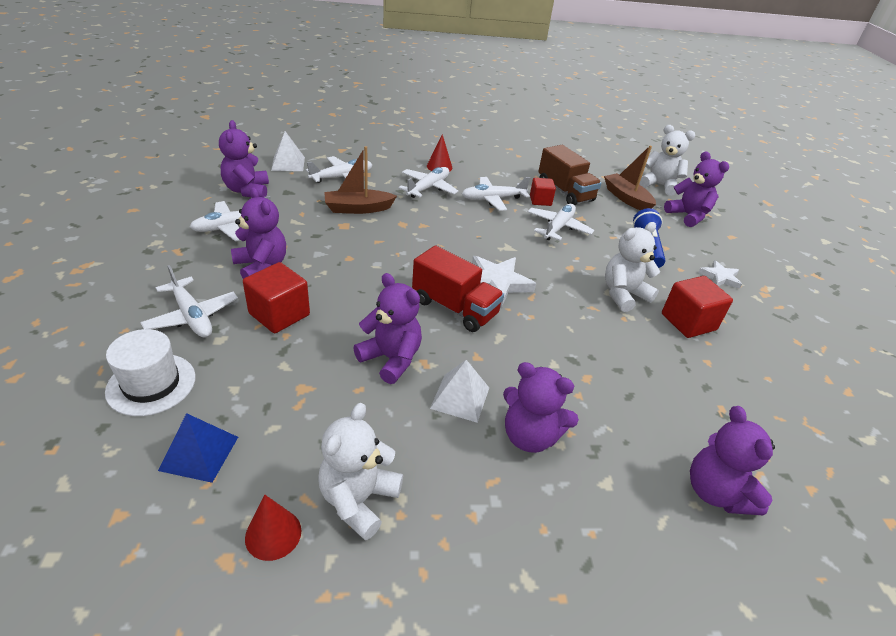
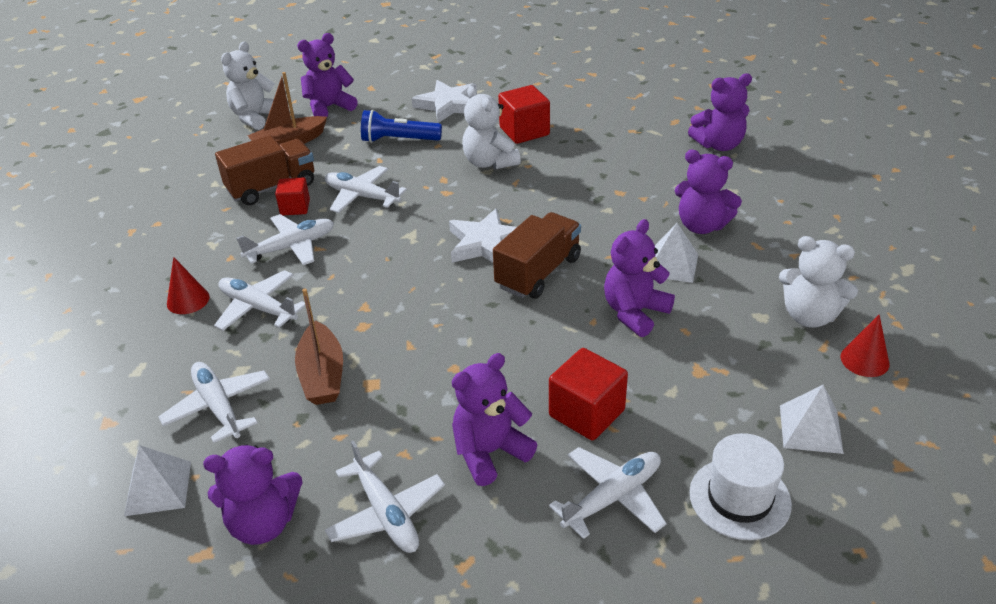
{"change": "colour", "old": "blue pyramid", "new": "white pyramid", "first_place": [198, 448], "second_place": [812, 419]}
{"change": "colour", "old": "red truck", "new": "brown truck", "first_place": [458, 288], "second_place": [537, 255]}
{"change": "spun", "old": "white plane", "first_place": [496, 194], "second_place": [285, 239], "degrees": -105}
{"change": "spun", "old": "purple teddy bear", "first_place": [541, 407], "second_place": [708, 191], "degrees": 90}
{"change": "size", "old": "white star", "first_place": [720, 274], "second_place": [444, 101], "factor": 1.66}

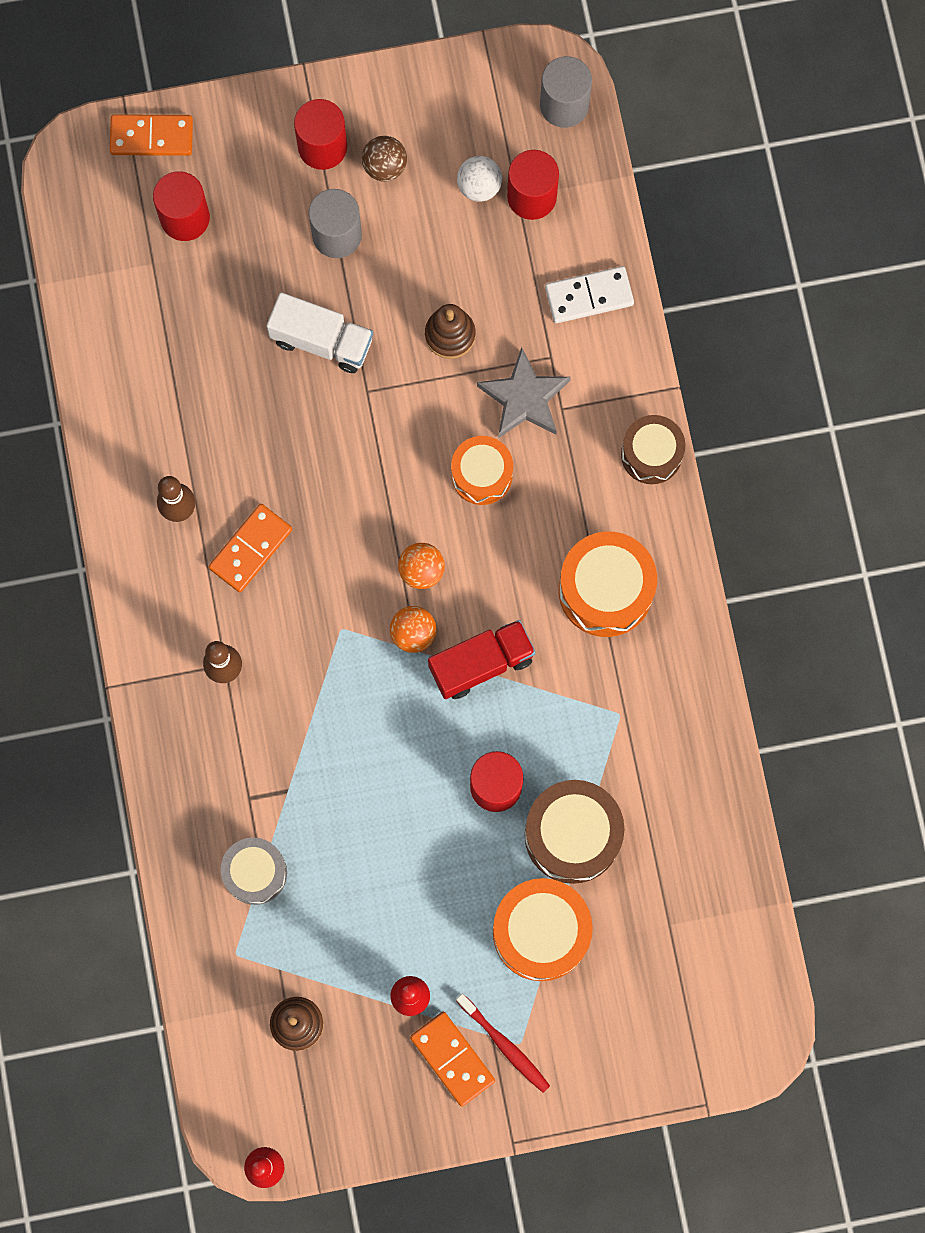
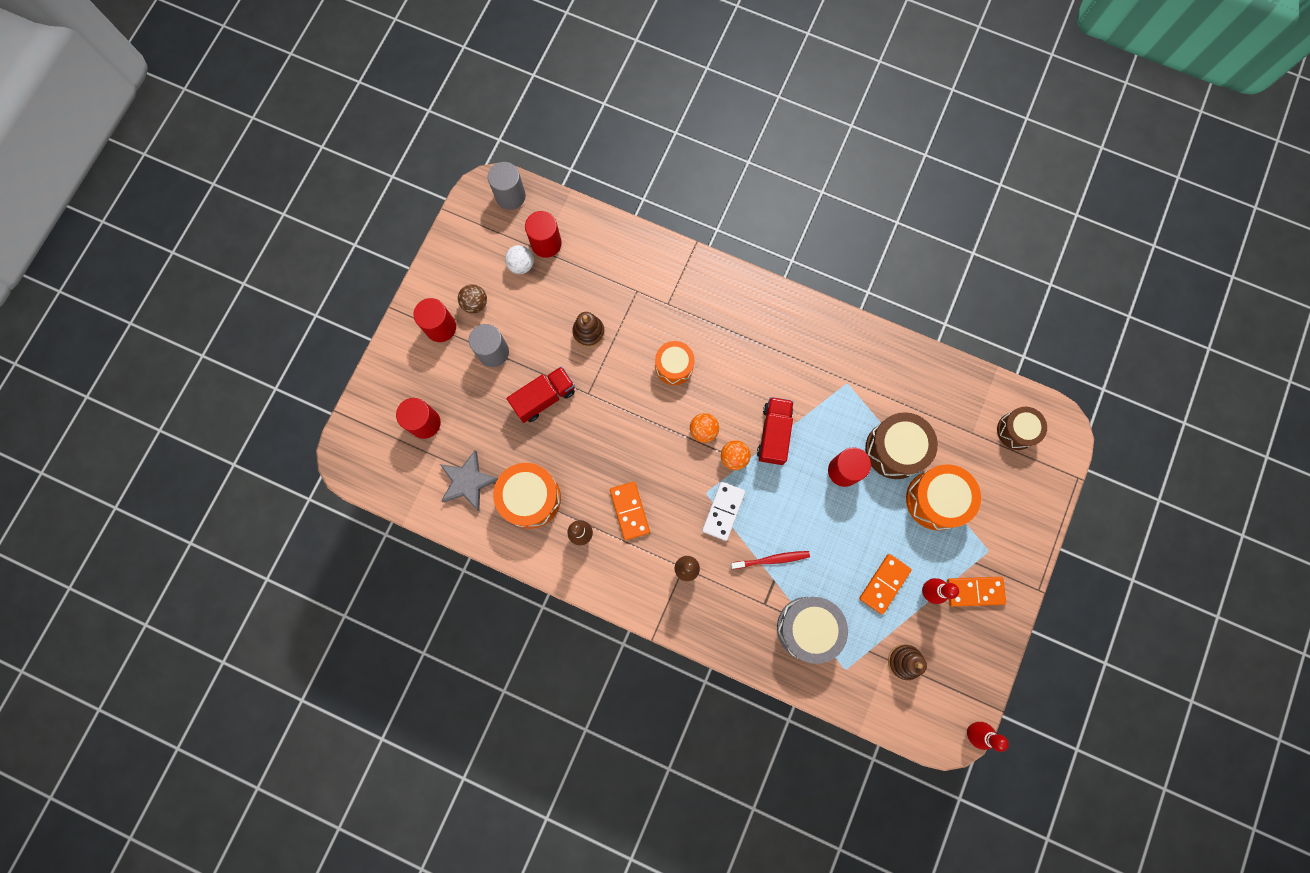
{"change": "relocated", "old": "orange domino", "first_place": [151, 135], "second_place": [885, 584]}
{"change": "relocated", "old": "red toothbrush", "first_place": [503, 1043], "second_place": [770, 560]}
{"change": "relocated", "old": "grey star", "first_place": [524, 392], "second_place": [469, 480]}
{"change": "relocated", "old": "white domino", "first_place": [589, 294], "second_place": [724, 511]}
{"change": "relocated", "old": "orange drum", "first_place": [608, 584], "second_place": [527, 496]}
{"change": "relocated", "old": "brown drum", "first_place": [653, 449], "second_place": [1022, 428]}
{"change": "colour", "old": "white truck", "new": "red truck", "first_place": [320, 332], "second_place": [541, 394]}
{"change": "size", "old": "grey drum", "first_place": [254, 871], "second_place": [812, 630], "factor": 1.53}

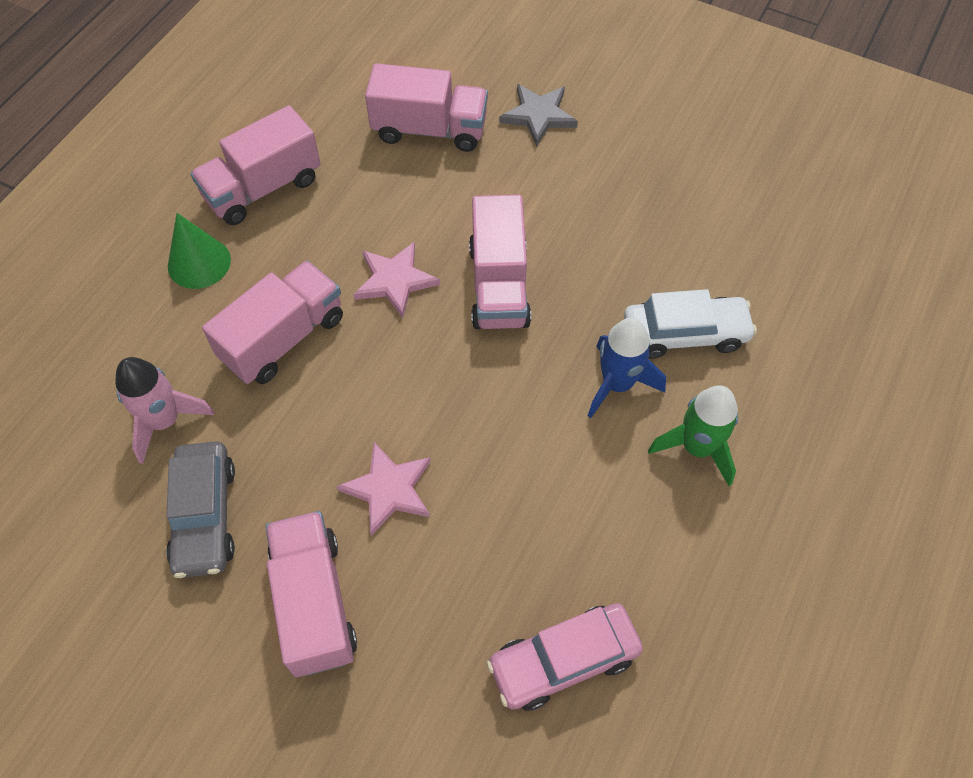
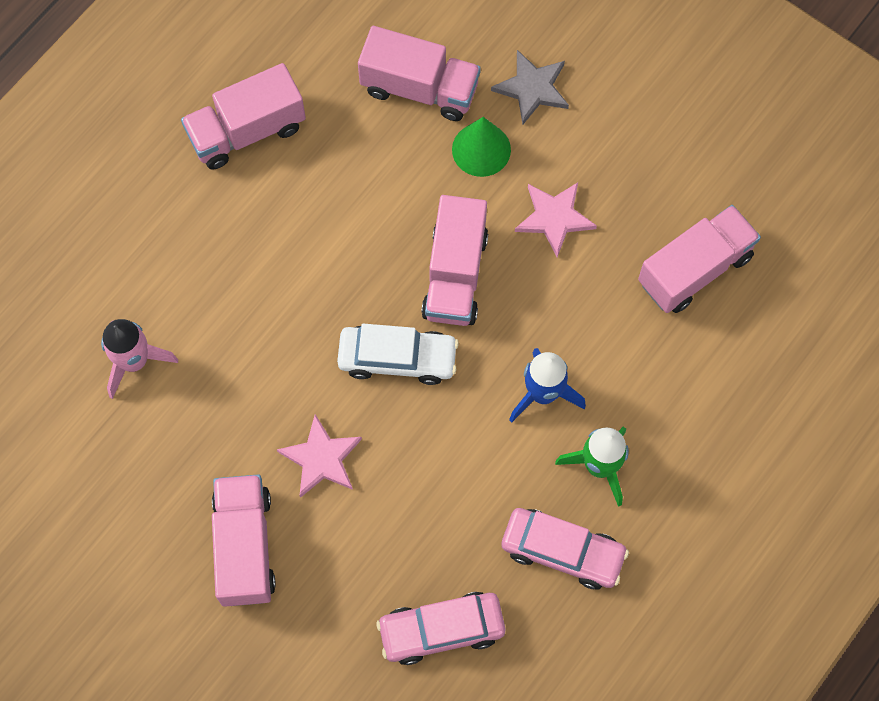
{"change": "missing", "old": "grey car", "first_place": [200, 509]}
{"change": "appeared", "new": "pink car", "second_place": [565, 548]}
{"change": "relocated", "old": "green cone", "first_place": [199, 251], "second_place": [481, 147]}
{"change": "relocated", "old": "pink truck", "first_place": [272, 322], "second_place": [699, 259]}
{"change": "relocated", "old": "pink star", "first_place": [396, 280], "second_place": [556, 219]}
{"change": "relocated", "old": "white car", "first_place": [690, 324], "second_place": [398, 354]}

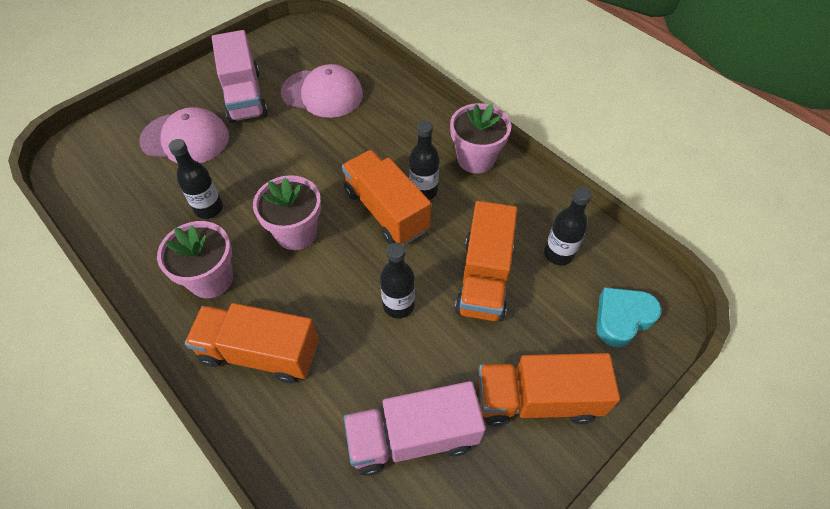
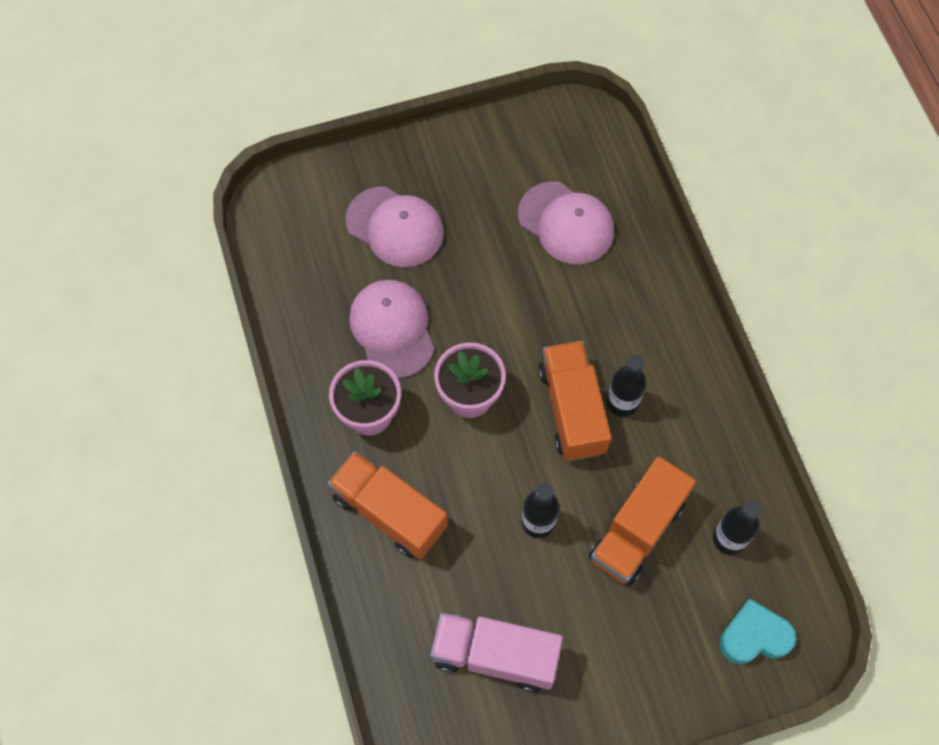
{"change": "missing", "old": "pink truck", "first_place": [240, 76]}
{"change": "missing", "old": "pink flower pot", "first_place": [480, 138]}
{"change": "missing", "old": "orange truck", "first_place": [549, 389]}
{"change": "exchanged", "old": "black bottle", "new": "pink cap", "first_place": [196, 179], "second_place": [391, 329]}

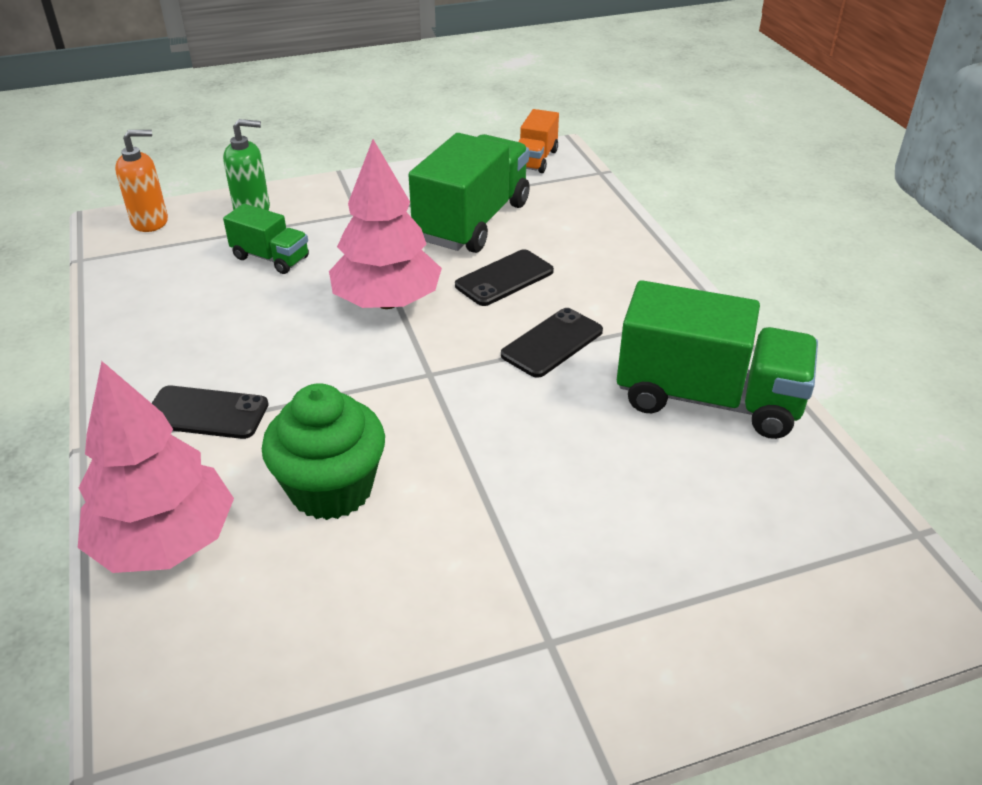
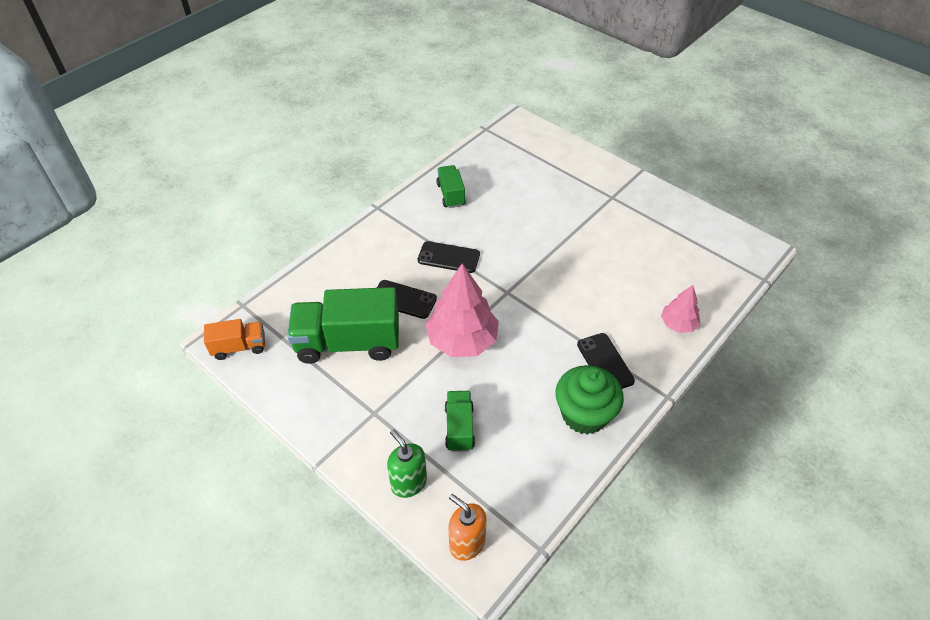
{"change": "relocated", "old": "green cupcake", "first_place": [323, 451], "second_place": [589, 400]}
{"change": "size", "old": "pink tree", "first_place": [156, 467], "second_place": [680, 309], "factor": 0.54}
{"change": "size", "old": "green truck", "first_place": [717, 359], "second_place": [451, 186], "factor": 0.52}

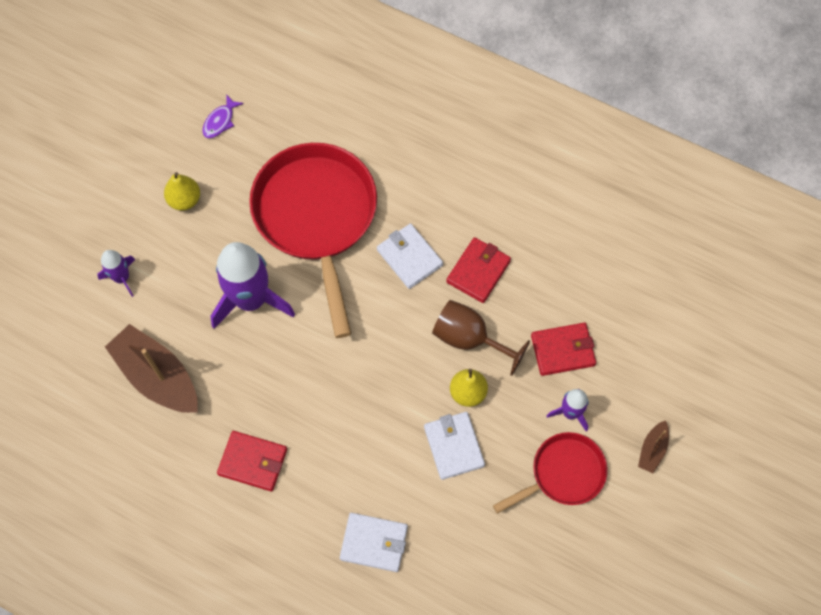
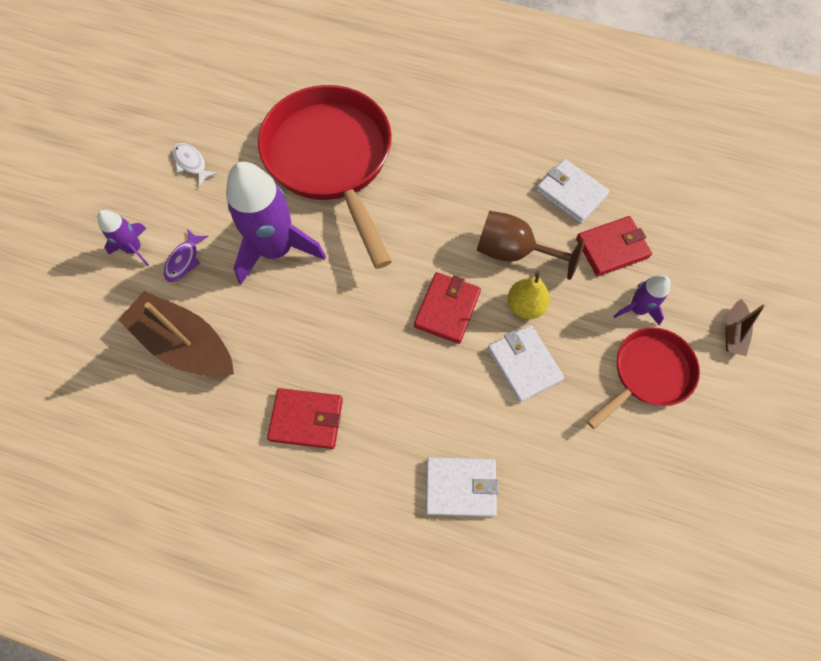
{"change": "relocated", "old": "purple fish", "first_place": [223, 116], "second_place": [186, 255]}
{"change": "relocated", "old": "white wallet", "first_place": [410, 256], "second_place": [573, 191]}
{"change": "relocated", "old": "red wallet", "first_place": [478, 270], "second_place": [447, 308]}
{"change": "exchanged", "old": "yellow pear", "new": "white fish", "first_place": [182, 191], "second_place": [194, 164]}

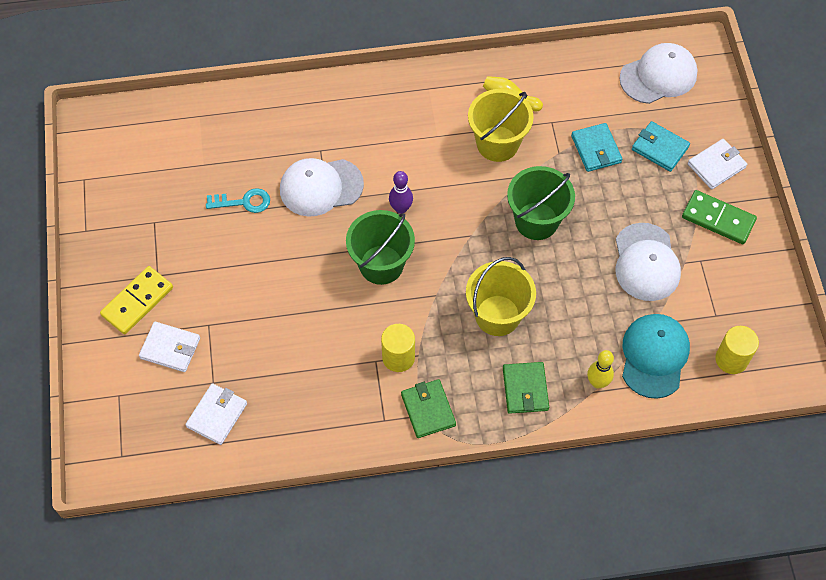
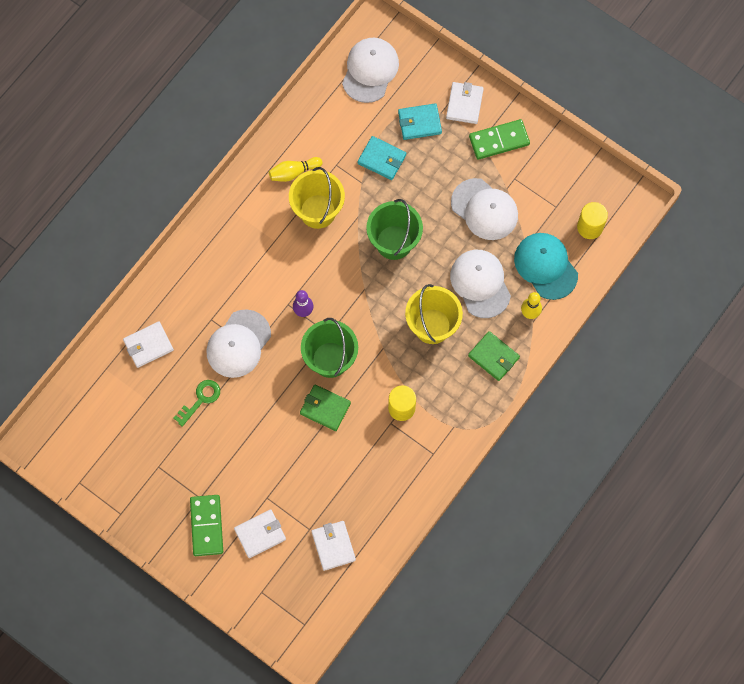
{"change": "appeared", "new": "white wallet", "second_place": [148, 344]}
{"change": "appeared", "new": "white cap", "second_place": [480, 284]}
{"change": "relocated", "old": "green wallet", "first_place": [428, 408], "second_place": [325, 408]}
{"change": "colour", "old": "yellow domino", "new": "green domino", "first_place": [136, 300], "second_place": [206, 525]}
{"change": "colour", "old": "turquoise key", "new": "green key", "first_place": [238, 200], "second_place": [197, 403]}

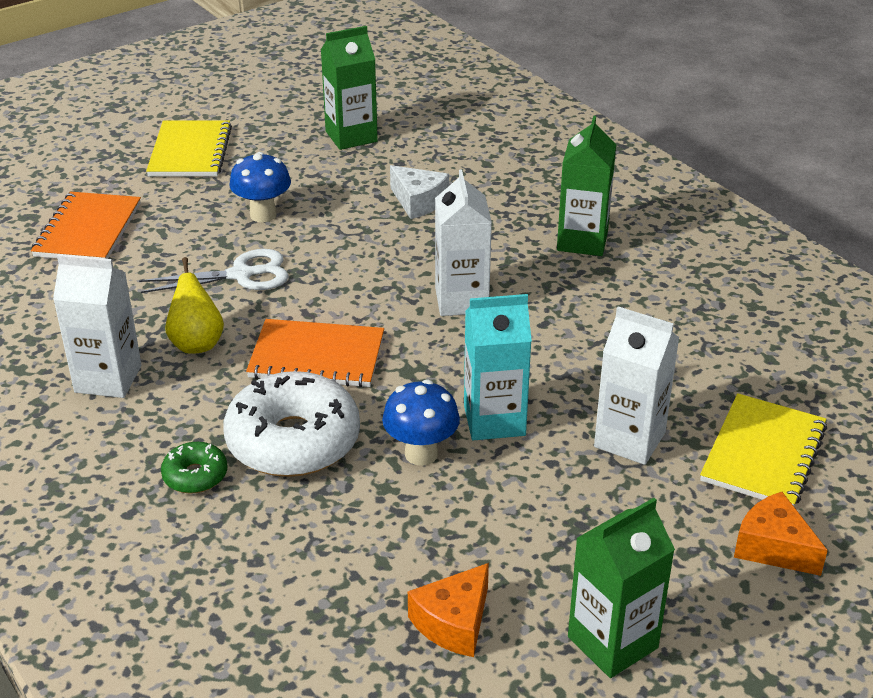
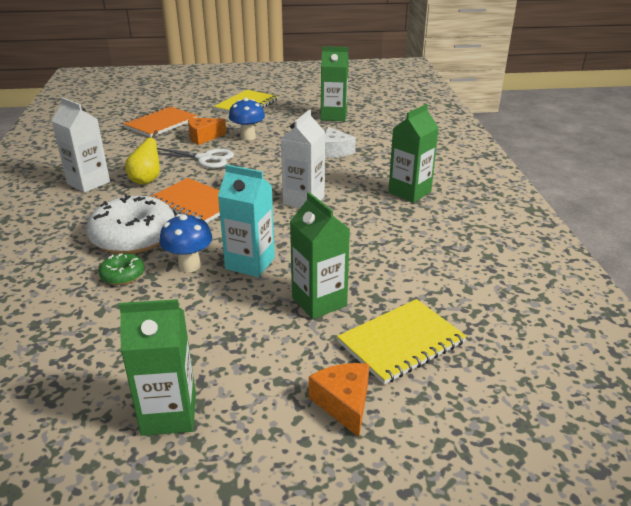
{"change": "relocated", "old": "green donut", "first_place": [194, 468], "second_place": [121, 269]}
{"change": "relocated", "old": "orange cheese", "first_place": [448, 610], "second_place": [207, 131]}
{"change": "colour", "old": "white carton", "new": "green carton", "first_place": [636, 386], "second_place": [320, 255]}

